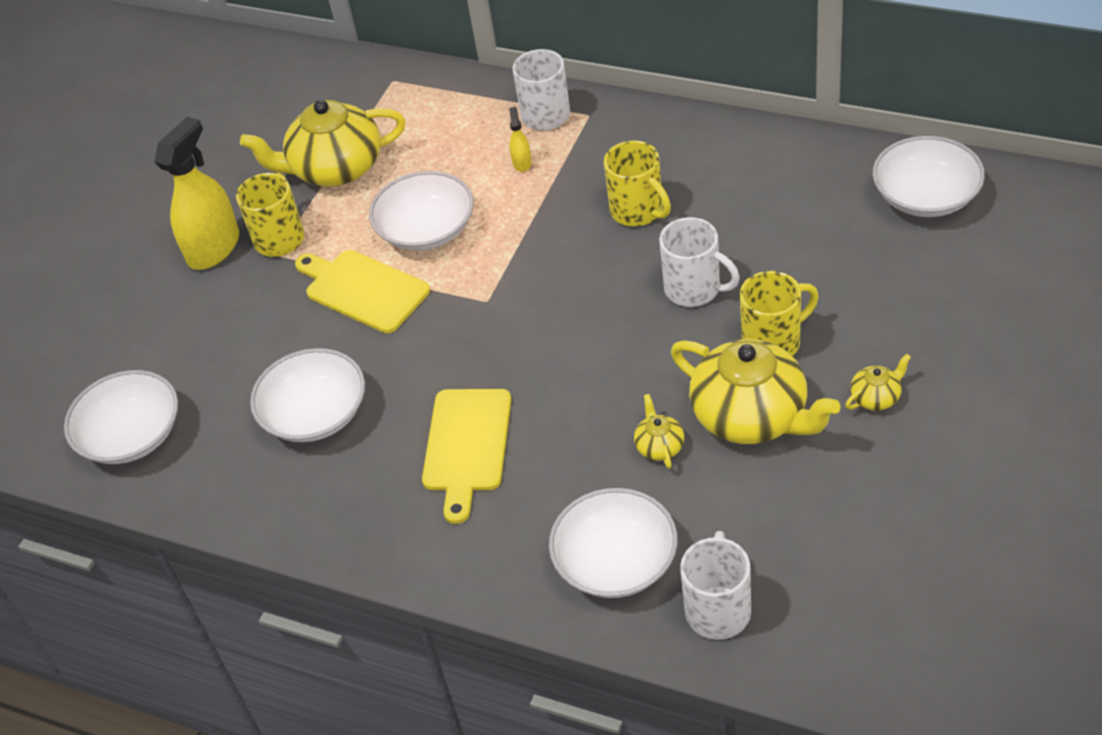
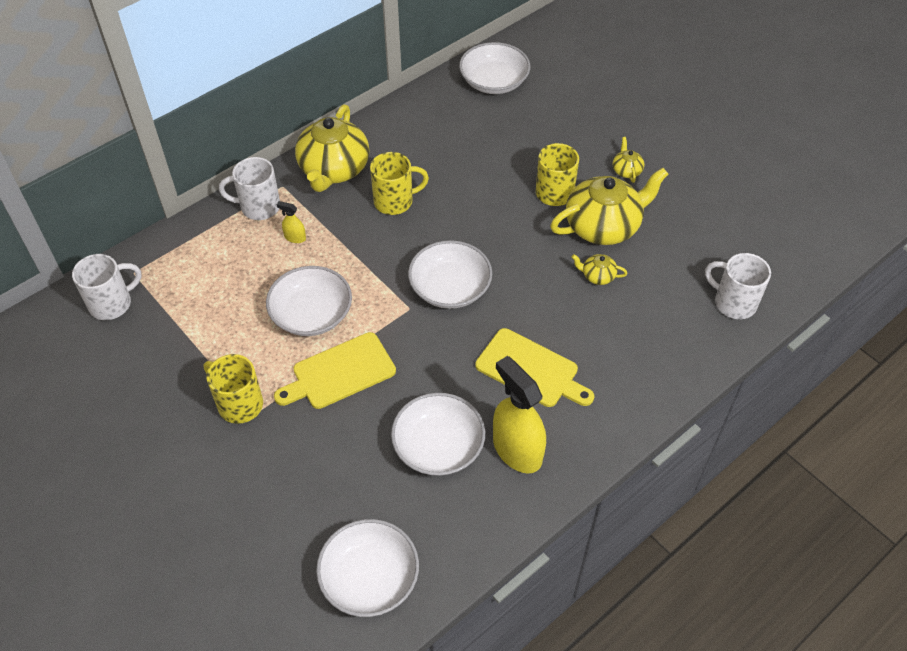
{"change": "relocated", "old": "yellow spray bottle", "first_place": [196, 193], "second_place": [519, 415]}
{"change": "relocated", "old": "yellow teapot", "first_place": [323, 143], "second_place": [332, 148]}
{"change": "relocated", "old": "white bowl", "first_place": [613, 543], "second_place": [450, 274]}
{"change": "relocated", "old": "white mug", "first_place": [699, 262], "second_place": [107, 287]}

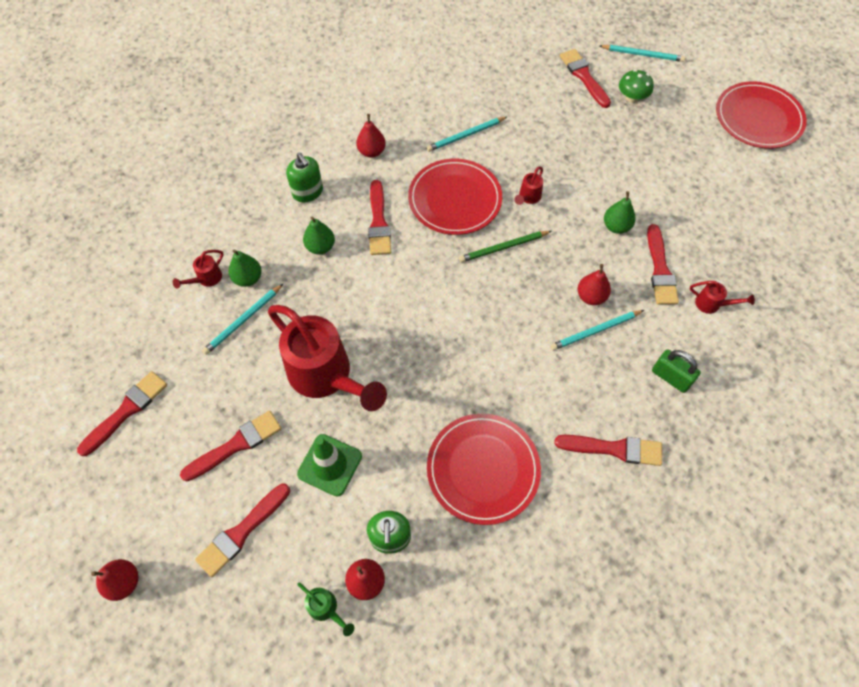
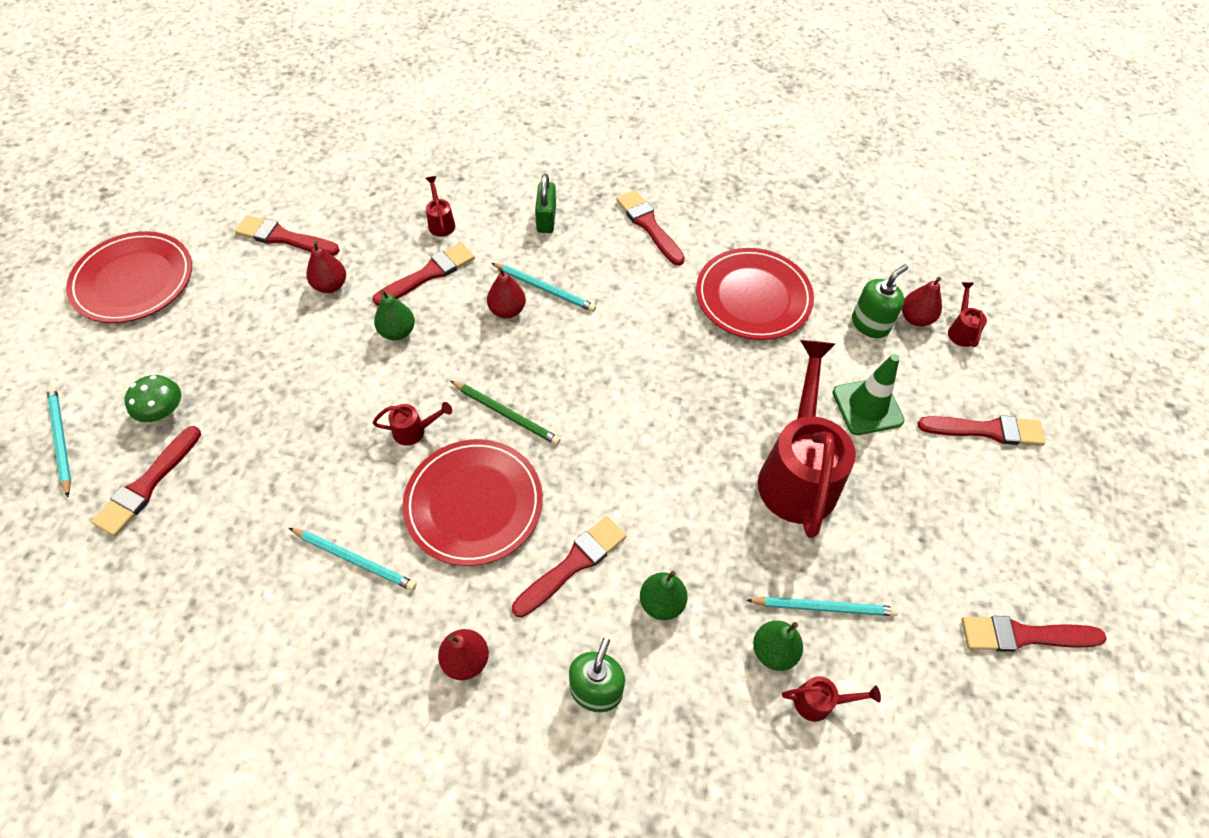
{"change": "relocated", "old": "red pear", "first_place": [114, 580], "second_place": [326, 267]}
{"change": "relocated", "old": "red brush", "first_place": [230, 446], "second_place": [287, 235]}
{"change": "colour", "old": "green watering can", "new": "red watering can", "first_place": [325, 609], "second_place": [967, 314]}

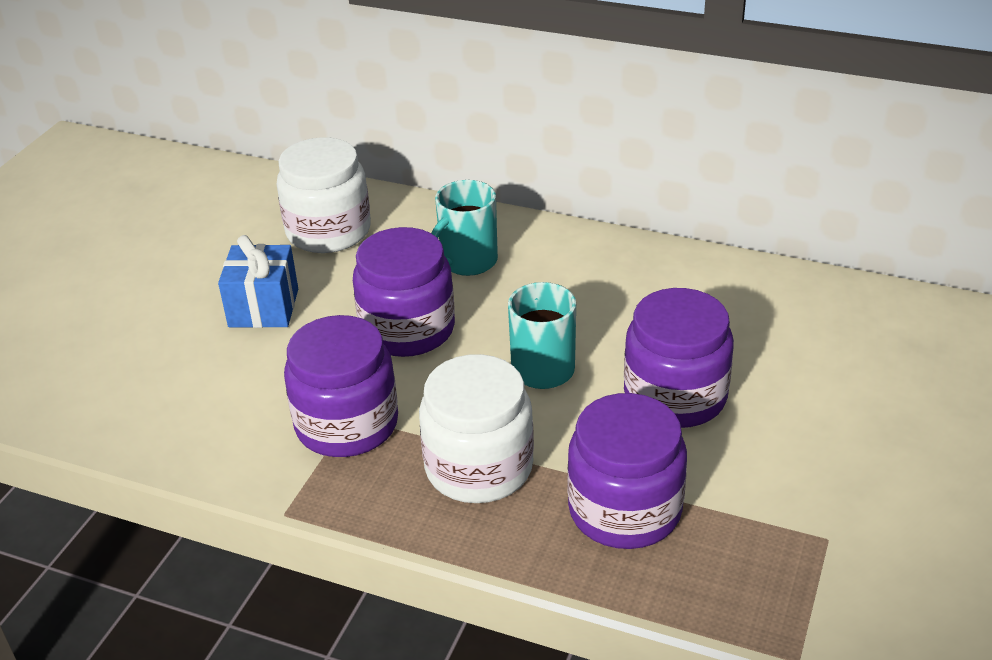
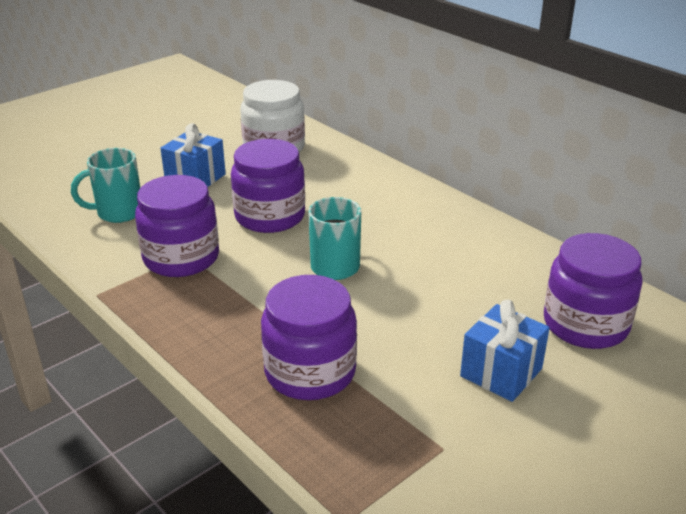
{"change": "missing", "old": "white jar", "first_place": [476, 428]}
{"change": "appeared", "new": "blue gift", "second_place": [505, 351]}
{"change": "relocated", "old": "turquoise mug", "first_place": [464, 228], "second_place": [105, 185]}
{"change": "relocated", "old": "purple jar", "first_place": [679, 358], "second_place": [593, 291]}

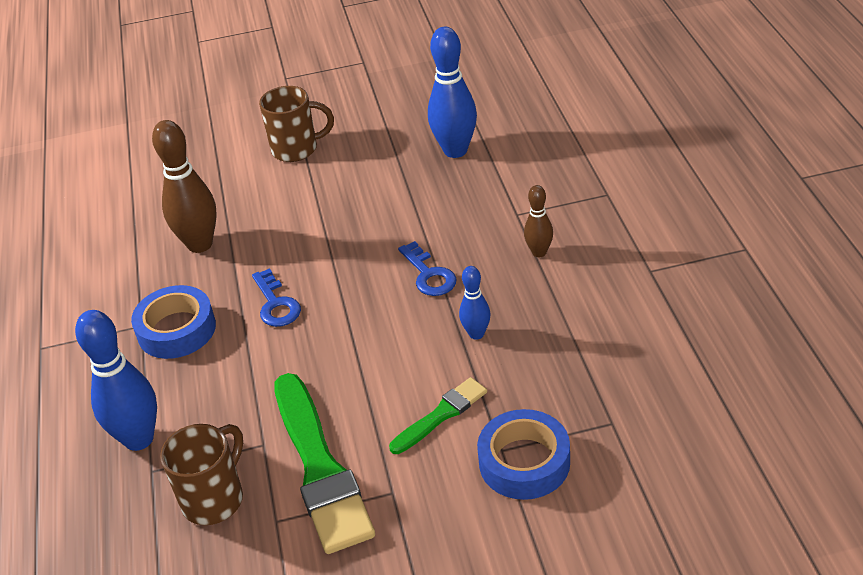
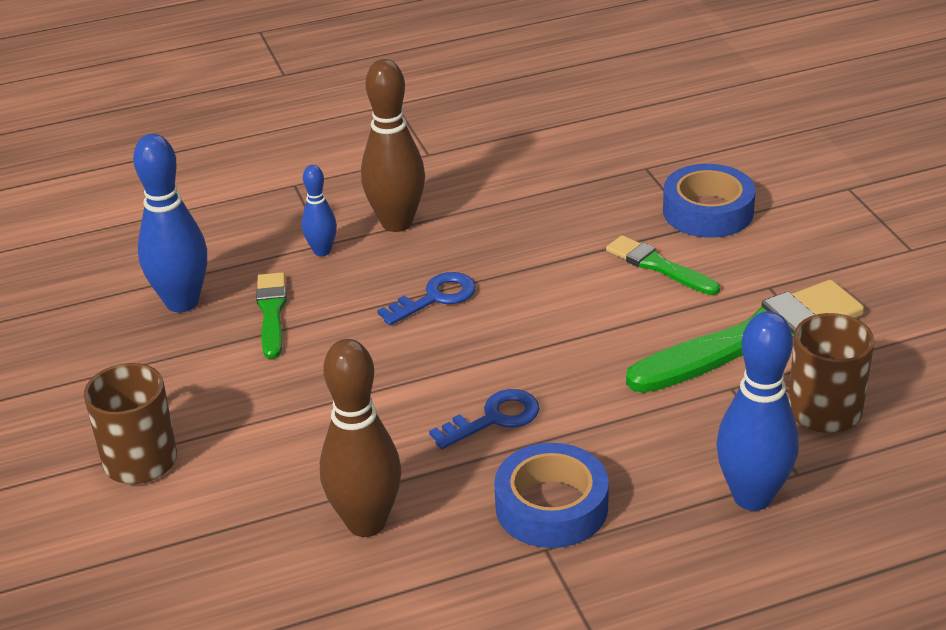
{"change": "appeared", "new": "green brush", "second_place": [271, 315]}
{"change": "relocated", "old": "blue bowling pin", "first_place": [475, 303], "second_place": [319, 210]}
{"change": "size", "old": "brown bowling pin", "first_place": [538, 221], "second_place": [393, 145], "factor": 1.85}

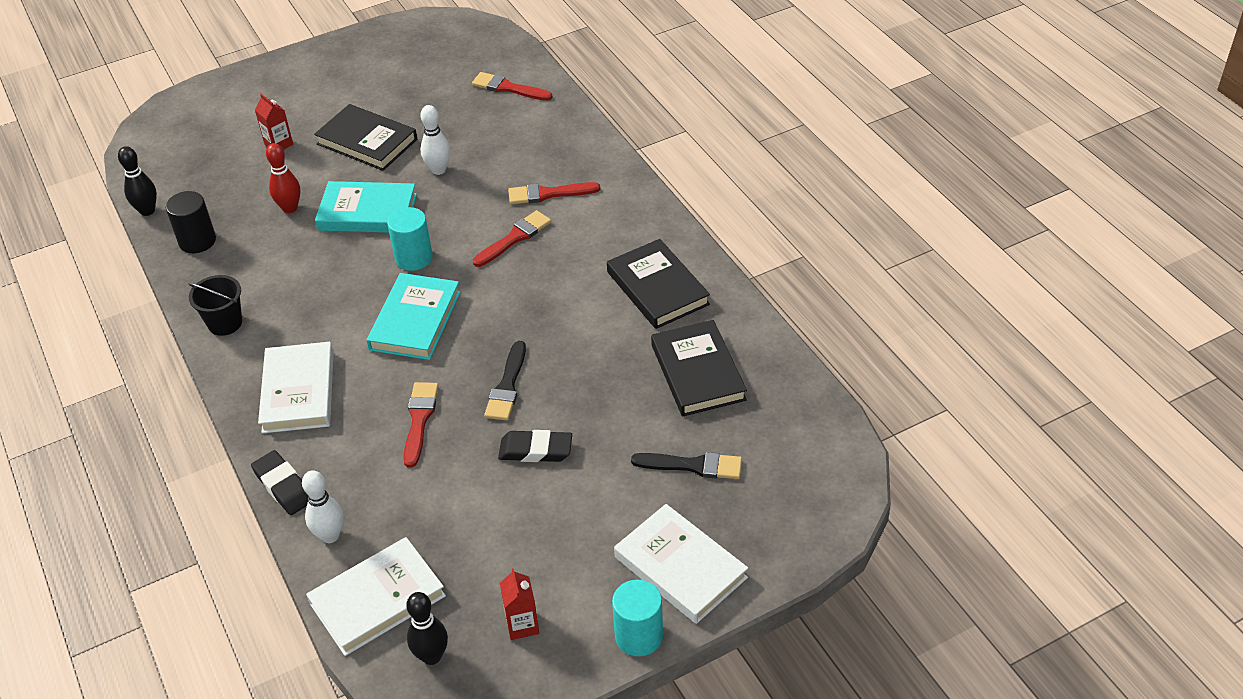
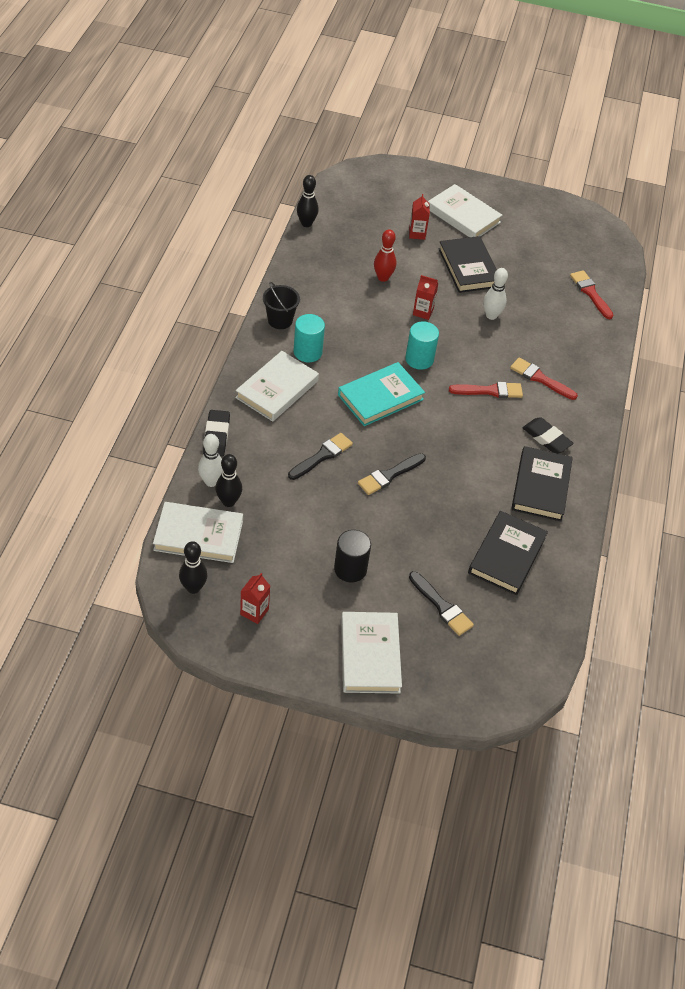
{"change": "appeared", "new": "black bowling pin", "second_place": [229, 480]}
{"change": "appeared", "new": "white book", "second_place": [465, 210]}
{"change": "relocated", "old": "black cylinder", "first_place": [191, 222], "second_place": [352, 556]}
{"change": "relocated", "old": "black eraser", "first_place": [535, 446], "second_place": [548, 435]}
{"change": "relocated", "old": "turquoise cylinder", "first_place": [637, 618], "second_place": [309, 338]}
{"change": "exchanged", "old": "turquoise book", "new": "red carton", "first_place": [366, 207], "second_place": [426, 297]}
{"change": "colour", "old": "red brush", "new": "black brush", "first_place": [420, 425], "second_place": [320, 456]}

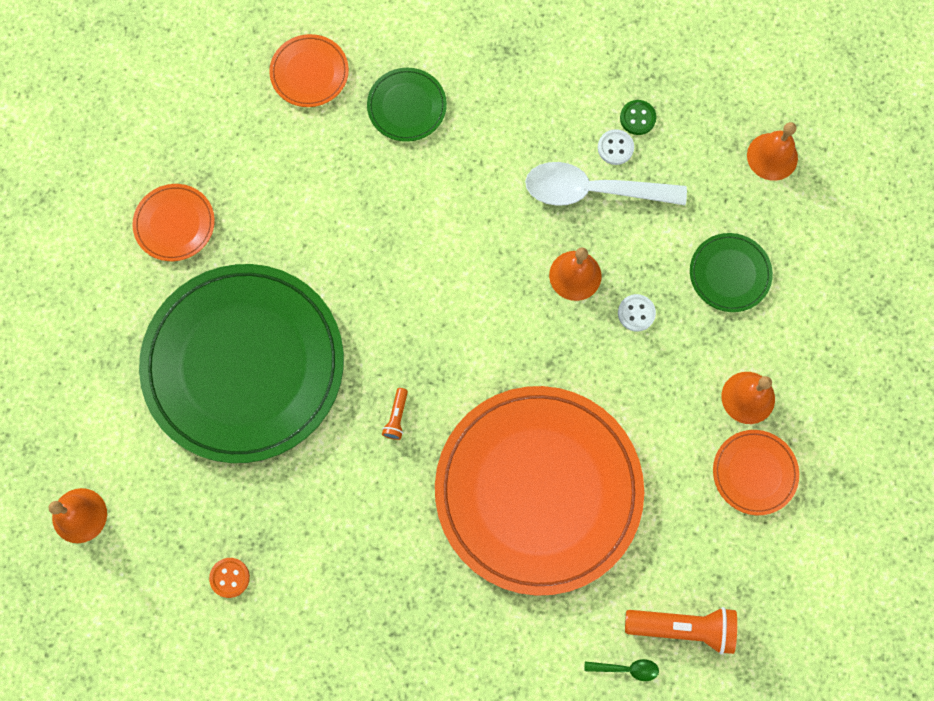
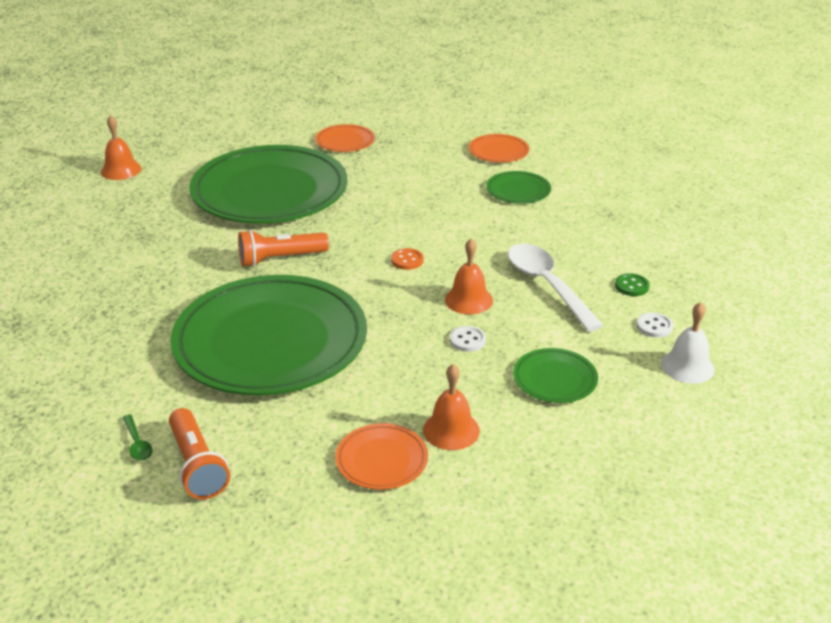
{"change": "relocated", "old": "orange button", "first_place": [229, 578], "second_place": [407, 259]}
{"change": "relocated", "old": "white button", "first_place": [616, 147], "second_place": [655, 325]}
{"change": "colour", "old": "orange plate", "new": "green plate", "first_place": [539, 491], "second_place": [268, 335]}
{"change": "colour", "old": "orange bell", "new": "white bell", "first_place": [772, 151], "second_place": [688, 343]}
{"change": "size", "old": "orange flashlight", "first_place": [395, 414], "second_place": [283, 248], "factor": 2.05}

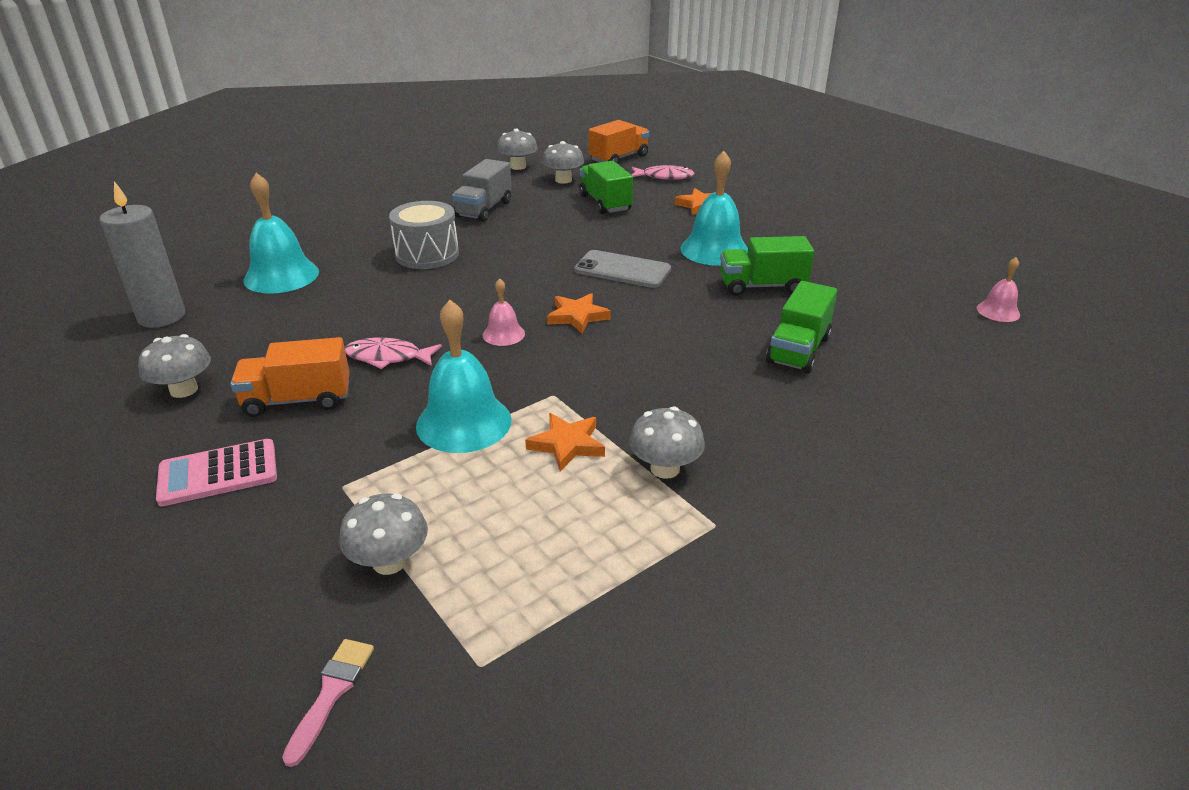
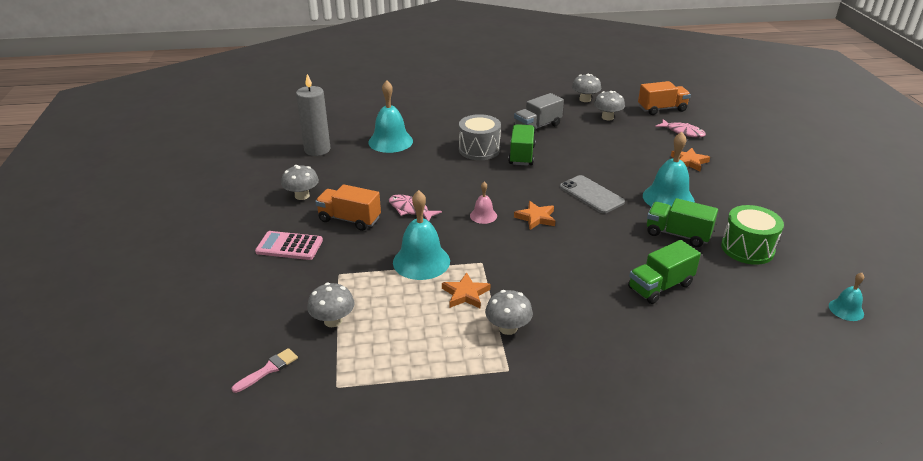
{"change": "appeared", "new": "green drum", "second_place": [752, 235]}
{"change": "relocated", "old": "green truck", "first_place": [606, 187], "second_place": [522, 145]}
{"change": "colour", "old": "pink bell", "new": "turquoise bell", "first_place": [998, 289], "second_place": [846, 297]}

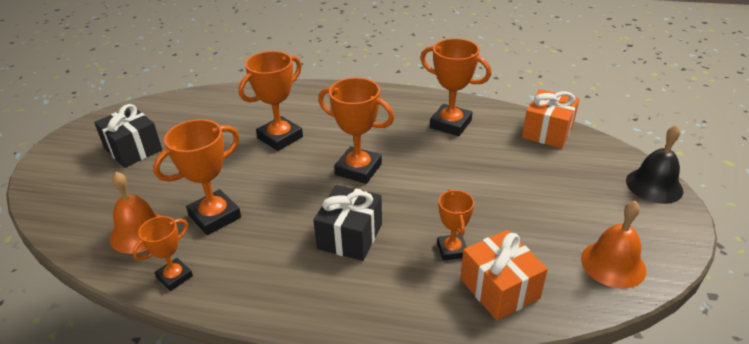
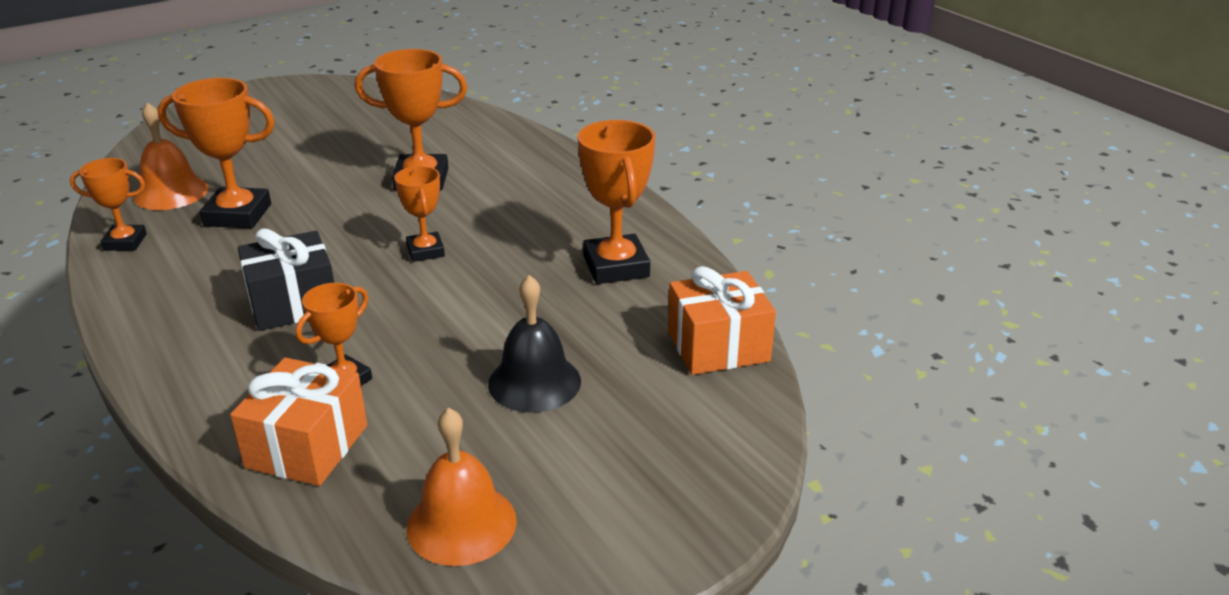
{"change": "missing", "old": "black gift", "first_place": [128, 136]}
{"change": "relocated", "old": "black bell", "first_place": [654, 164], "second_place": [534, 344]}
{"change": "size", "old": "orange trophy", "first_place": [356, 131], "second_place": [420, 214], "factor": 0.6}

